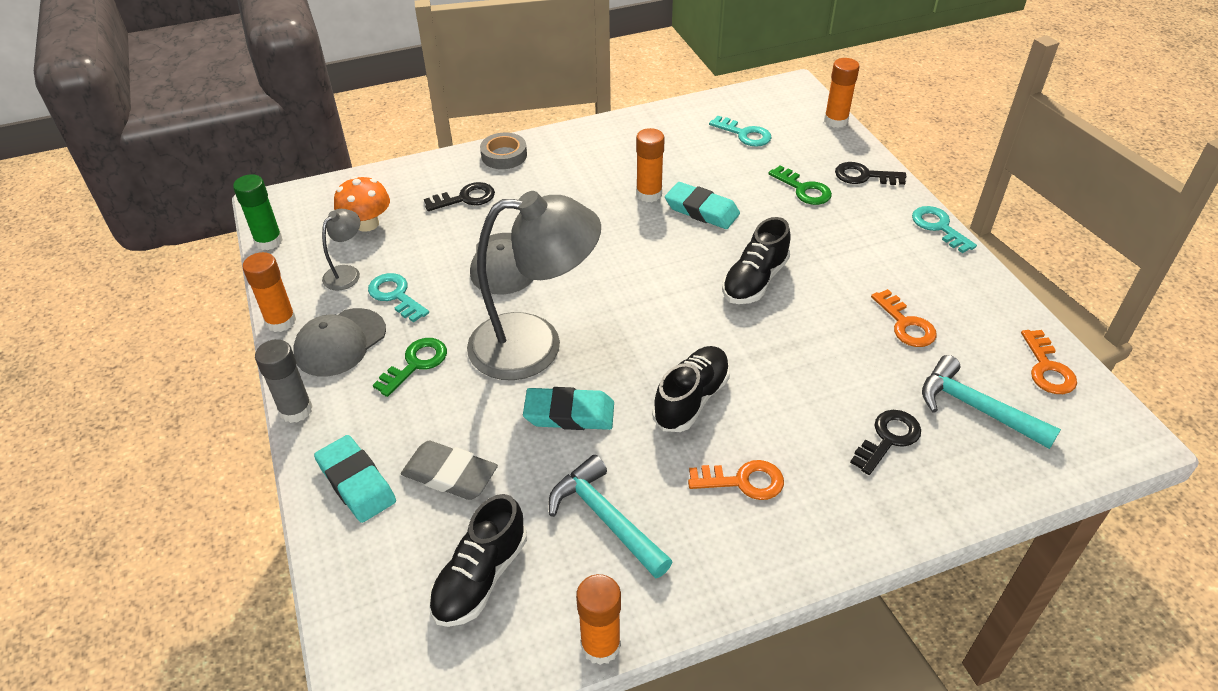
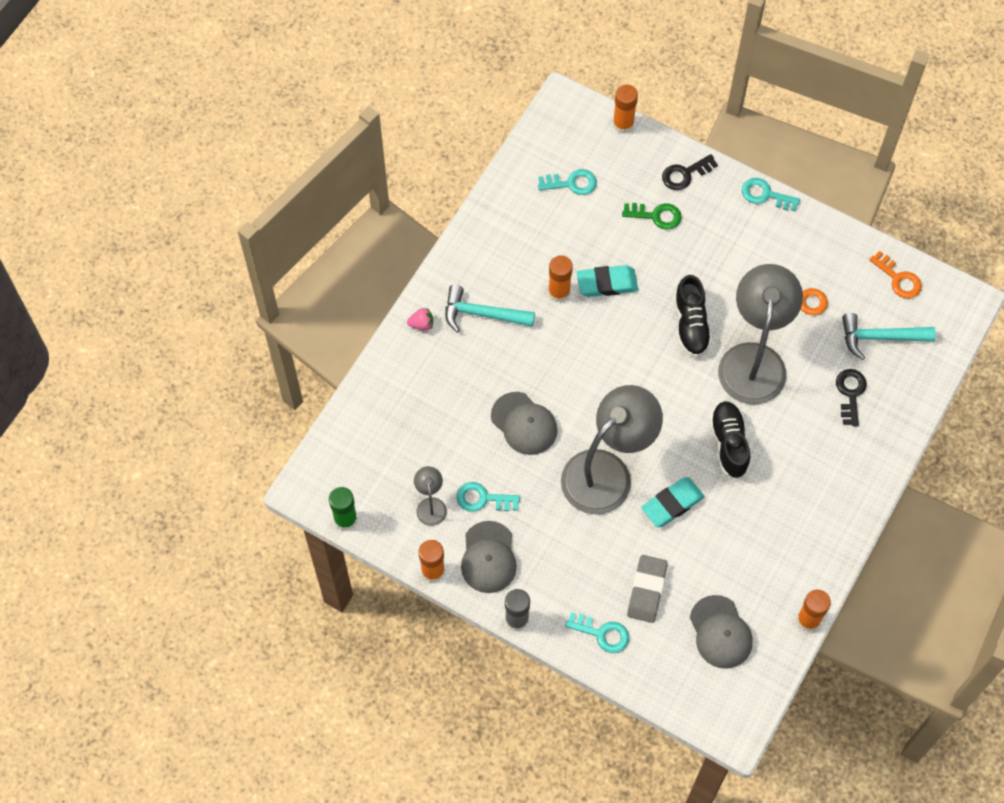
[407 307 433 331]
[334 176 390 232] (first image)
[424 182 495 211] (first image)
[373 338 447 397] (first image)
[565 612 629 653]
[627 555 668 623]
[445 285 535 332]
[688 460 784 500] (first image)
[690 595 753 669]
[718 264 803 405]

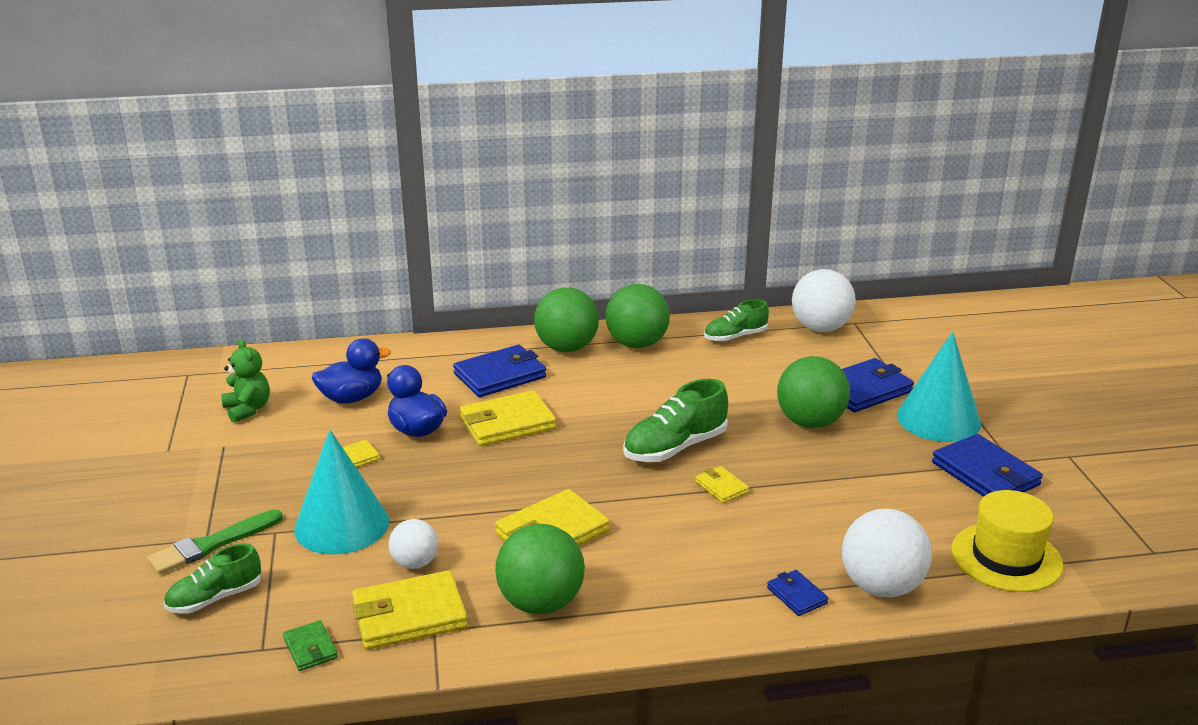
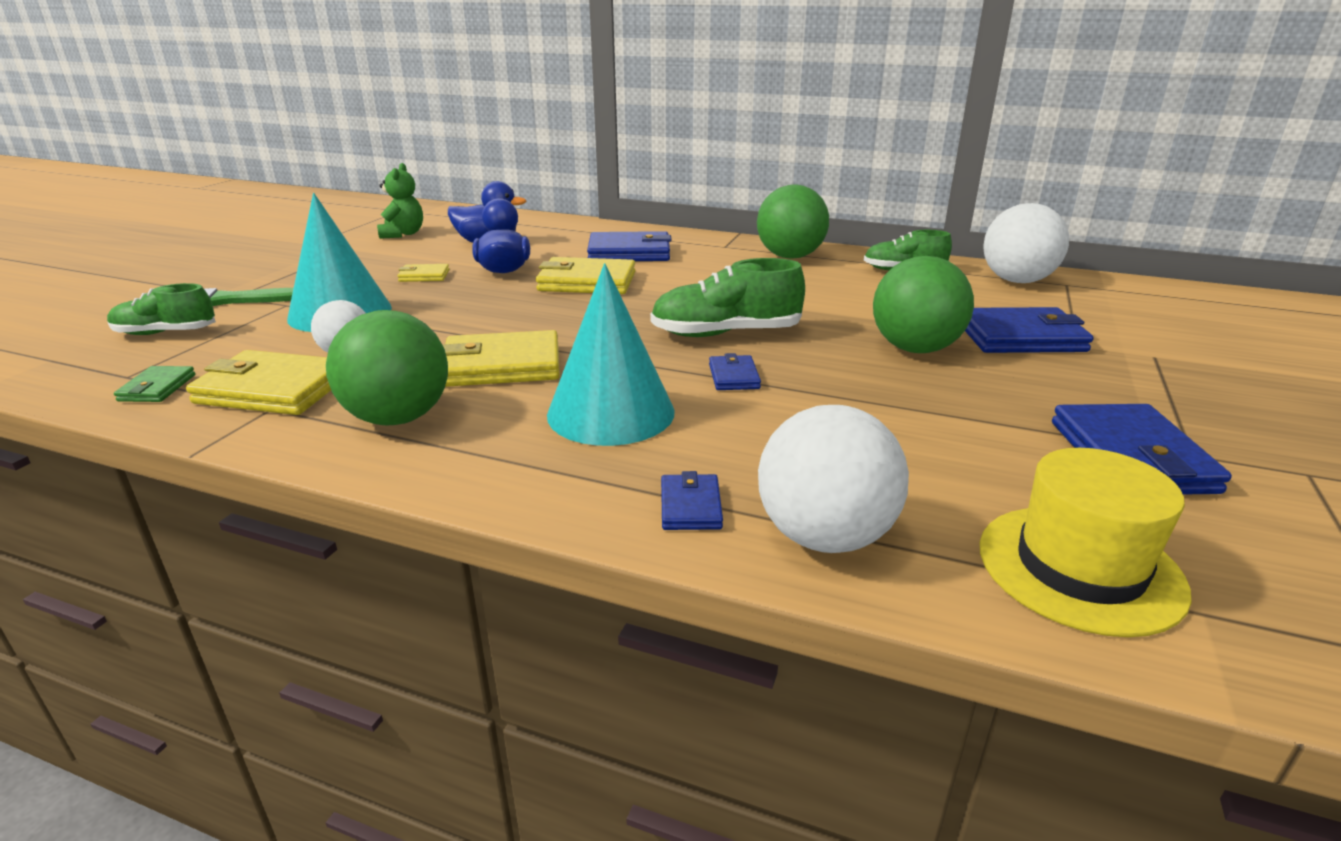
[534 287 599 352] (first image)
[547 263 675 446]
[709 353 761 390]

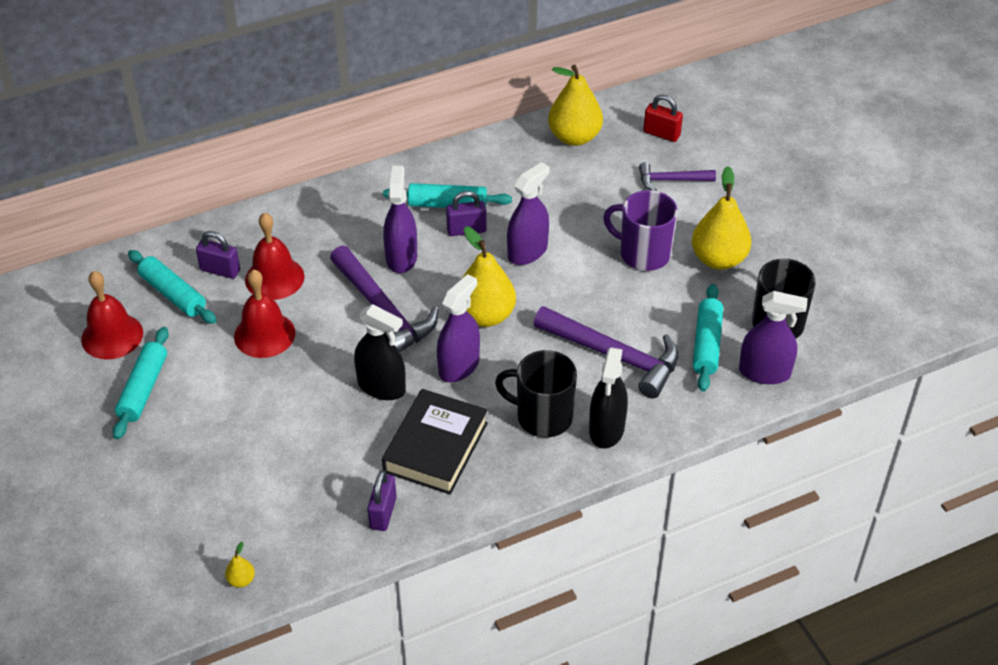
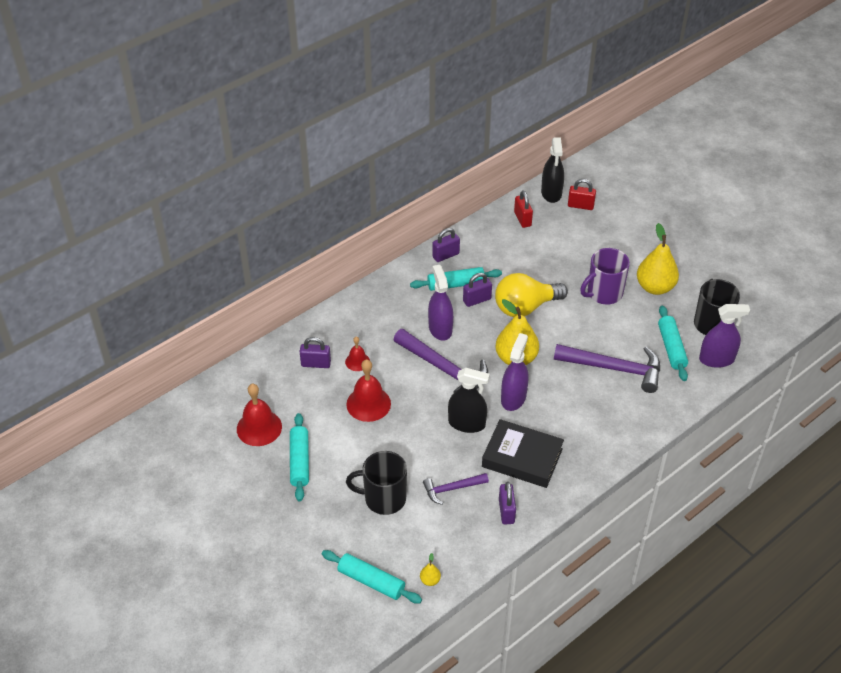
[514 190 533 228]
[495 273 568 317]
[423 473 489 505]
[580 248 630 304]
[345 337 370 371]
[322 550 422 604]
[541 137 564 203]
[346 451 407 515]
[482 419 564 488]
[432 228 460 262]

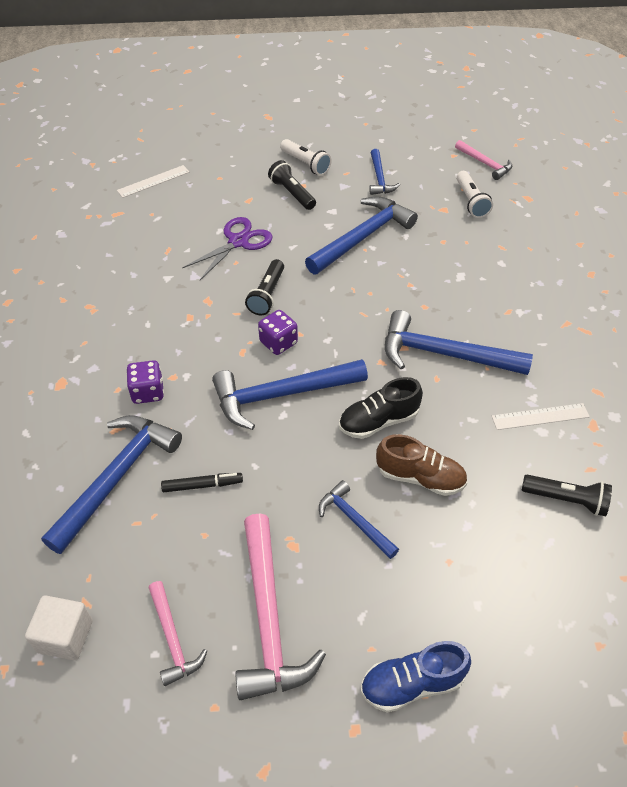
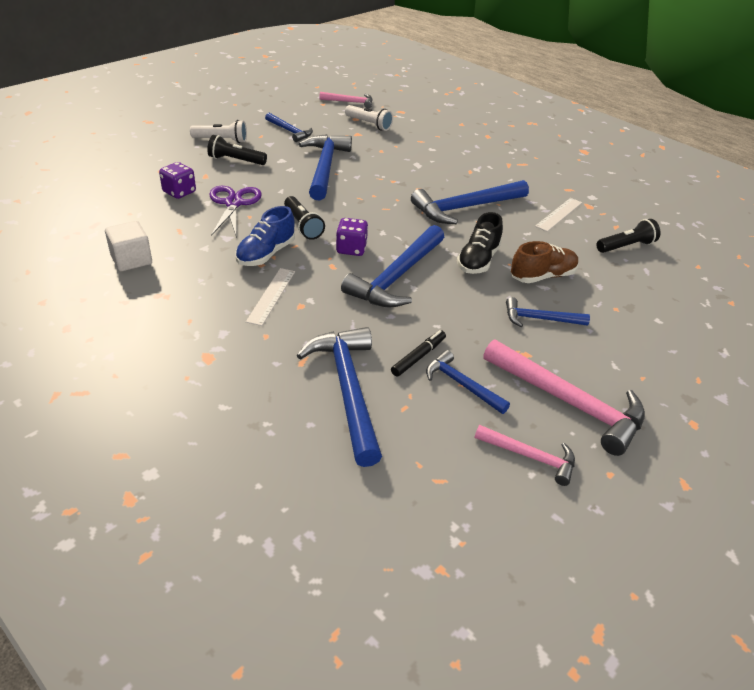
[246 268 295 326]
[159 162 196 199]
[105 221 152 271]
[235 206 295 266]
[426 350 510 414]

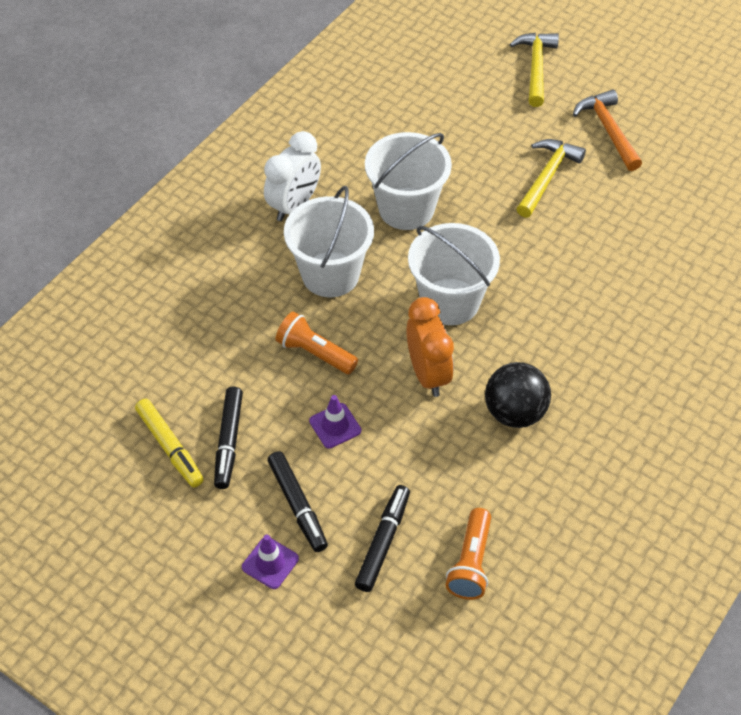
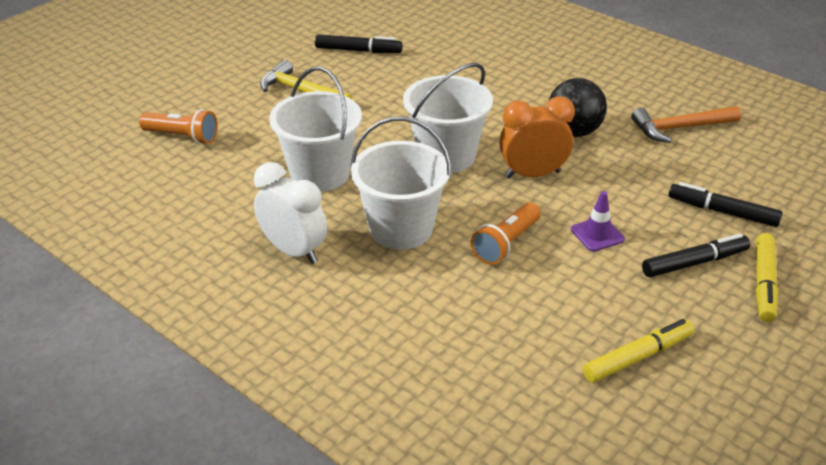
[509 33 559 107] (first image)
[631 106 741 143]
[315 35 402 53]
[139 109 218 144]
[756 233 778 322]

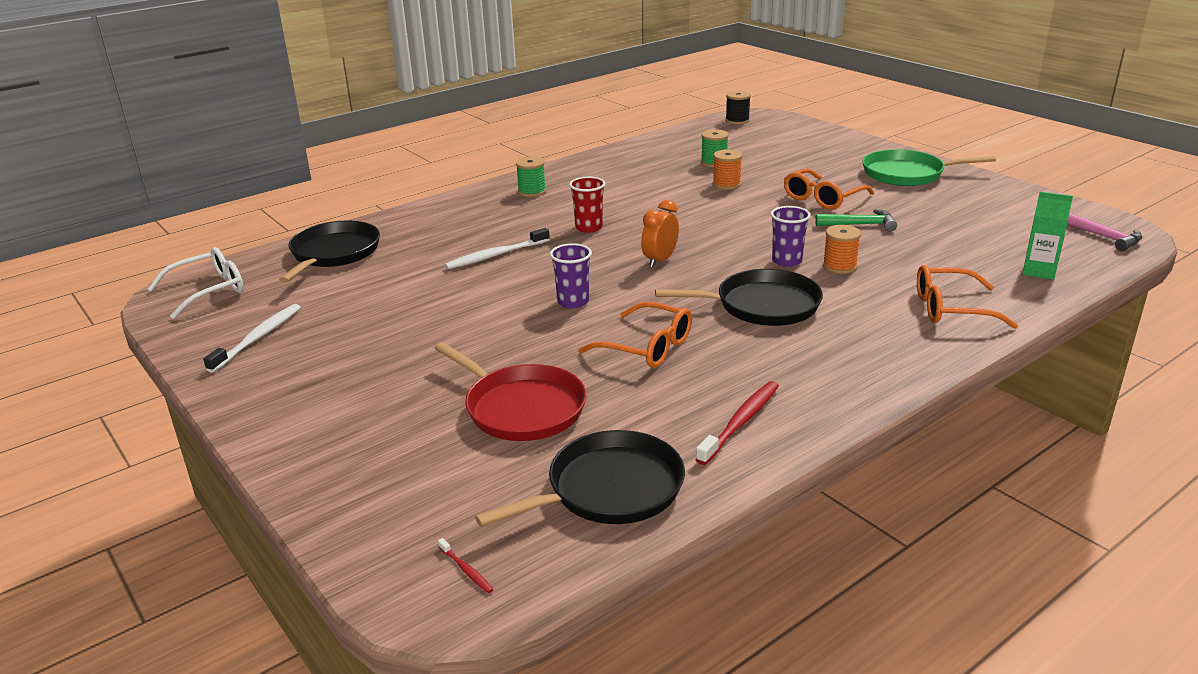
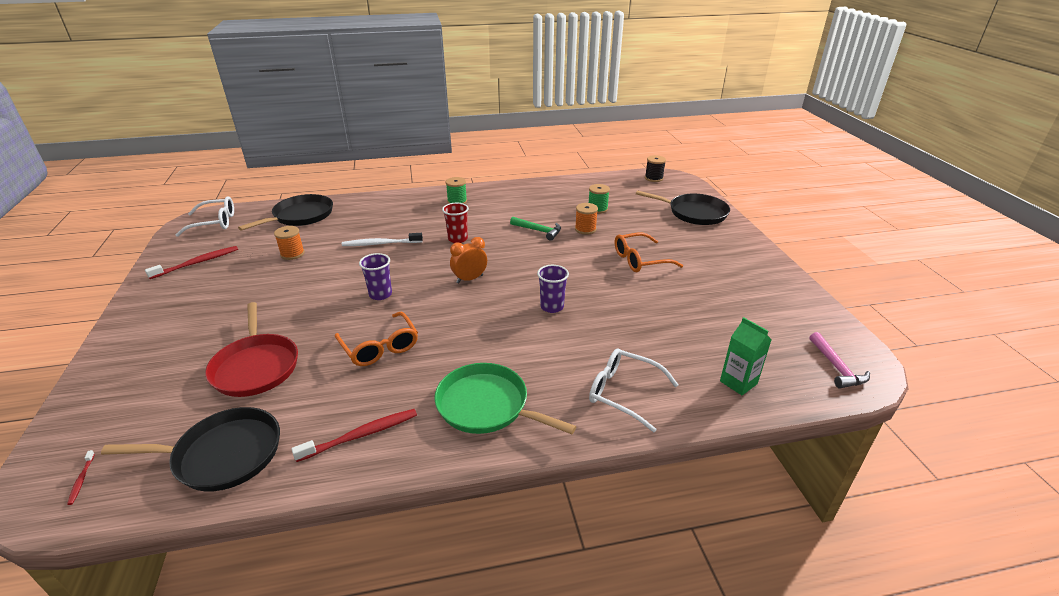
[434 363 577 434]
[510 217 561 241]
[274 226 305 260]
[589 348 679 432]
[636 190 730 225]
[145 246 238 279]

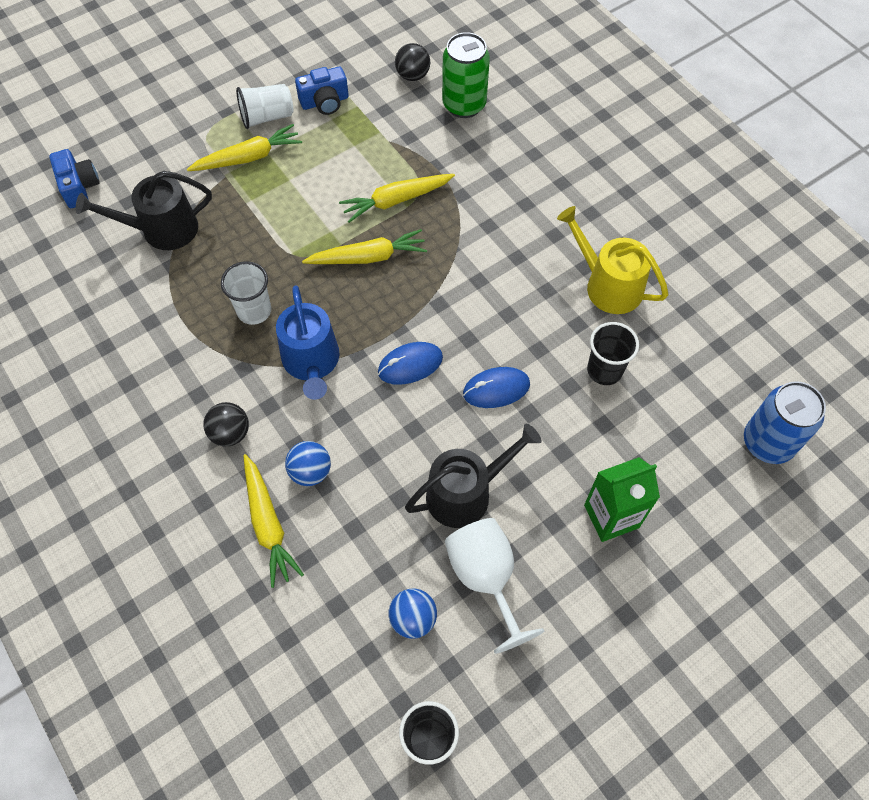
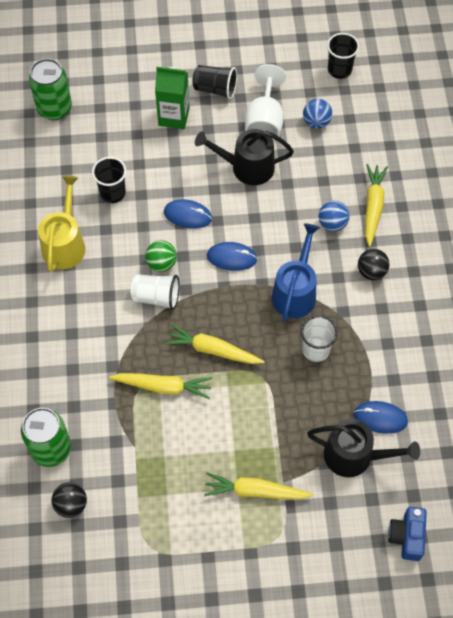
[295 67 349 115] (first image)
[131 274 180 310]
[38 176 85 272]
[29 58 72 120]
[192 65 237 99]
[145 240 177 272]
[354 401 408 434]

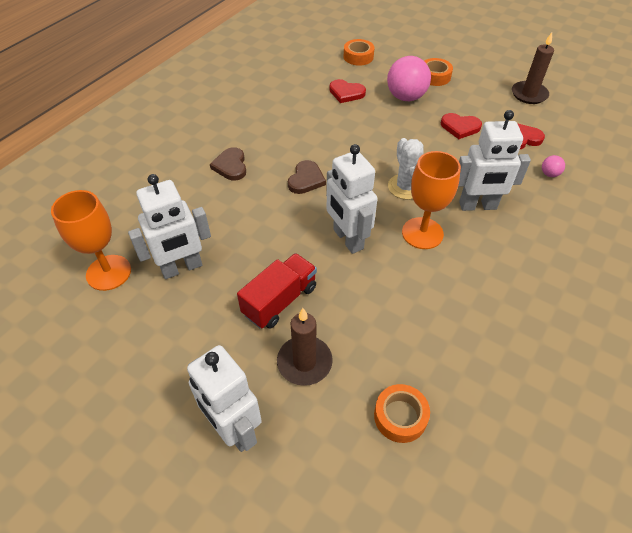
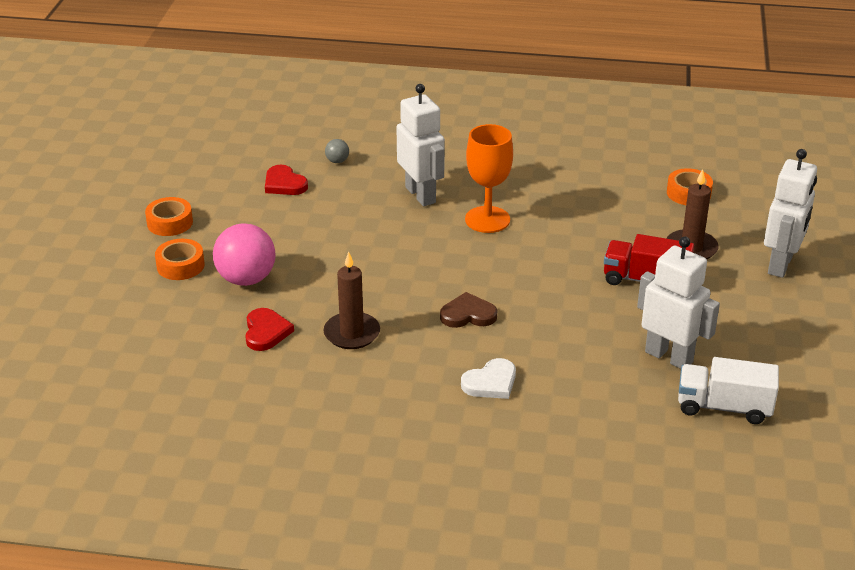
[324 251 380 349]
[145 197 193 236]
[441 113 482 139] (first image)
[388 138 424 200] (first image)
[326 144 378 254] (first image)
[461 358 516 399]
[325 139 349 163]
[678 357 779 424]

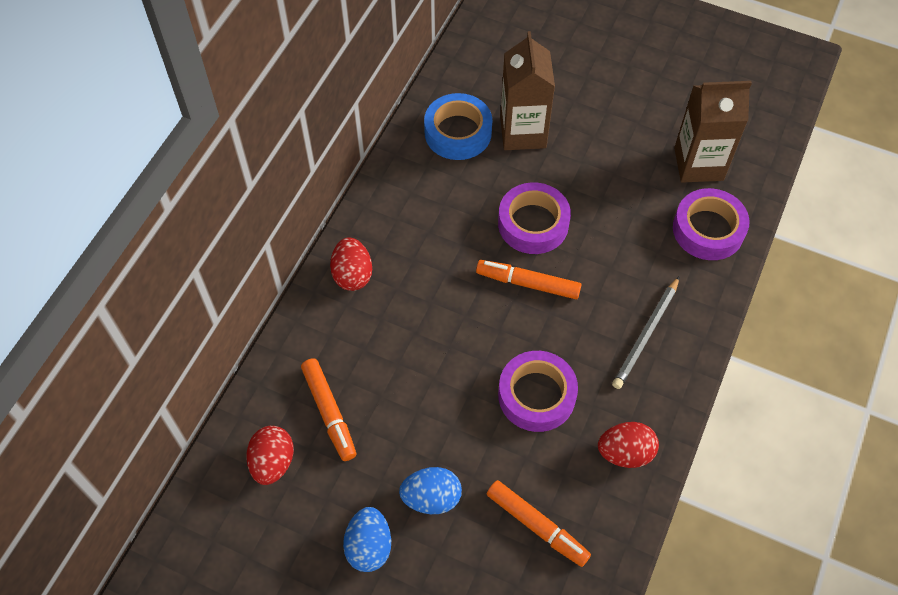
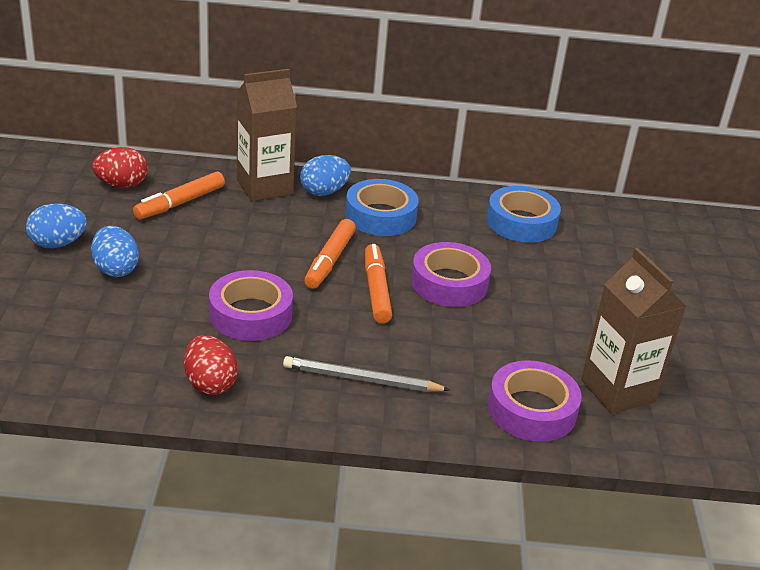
[237 69 297 201]
[300 155 351 196]
[304 219 356 289]
[345 179 419 236]

